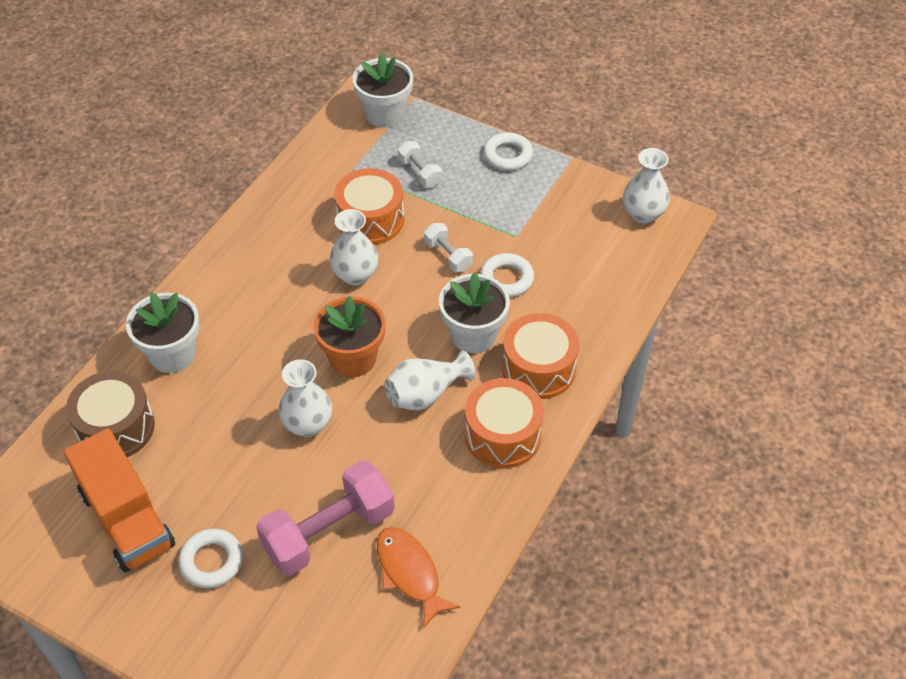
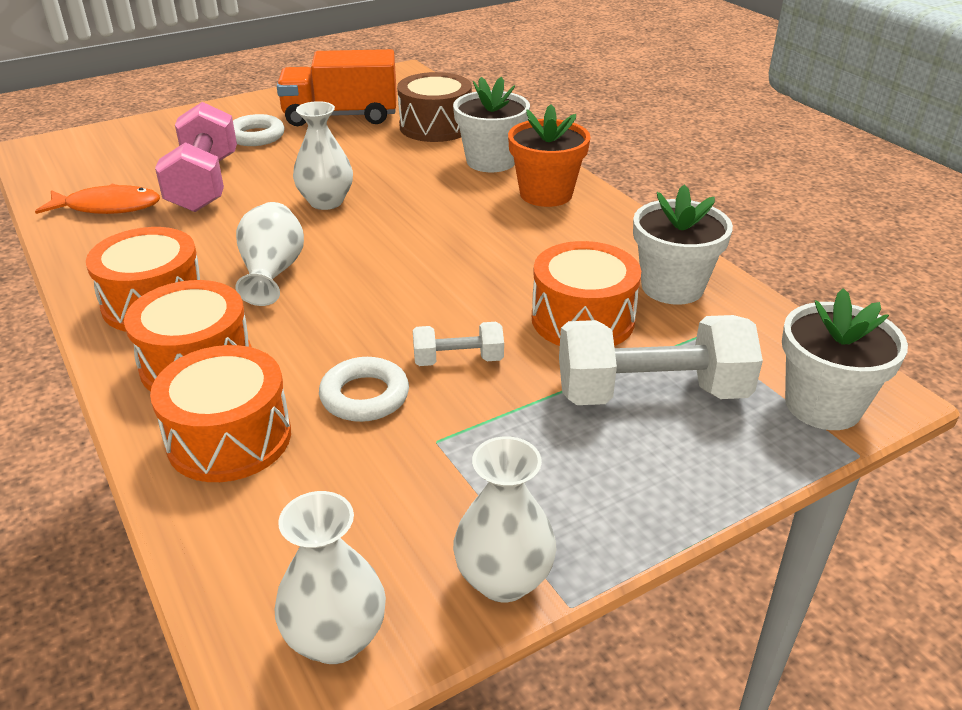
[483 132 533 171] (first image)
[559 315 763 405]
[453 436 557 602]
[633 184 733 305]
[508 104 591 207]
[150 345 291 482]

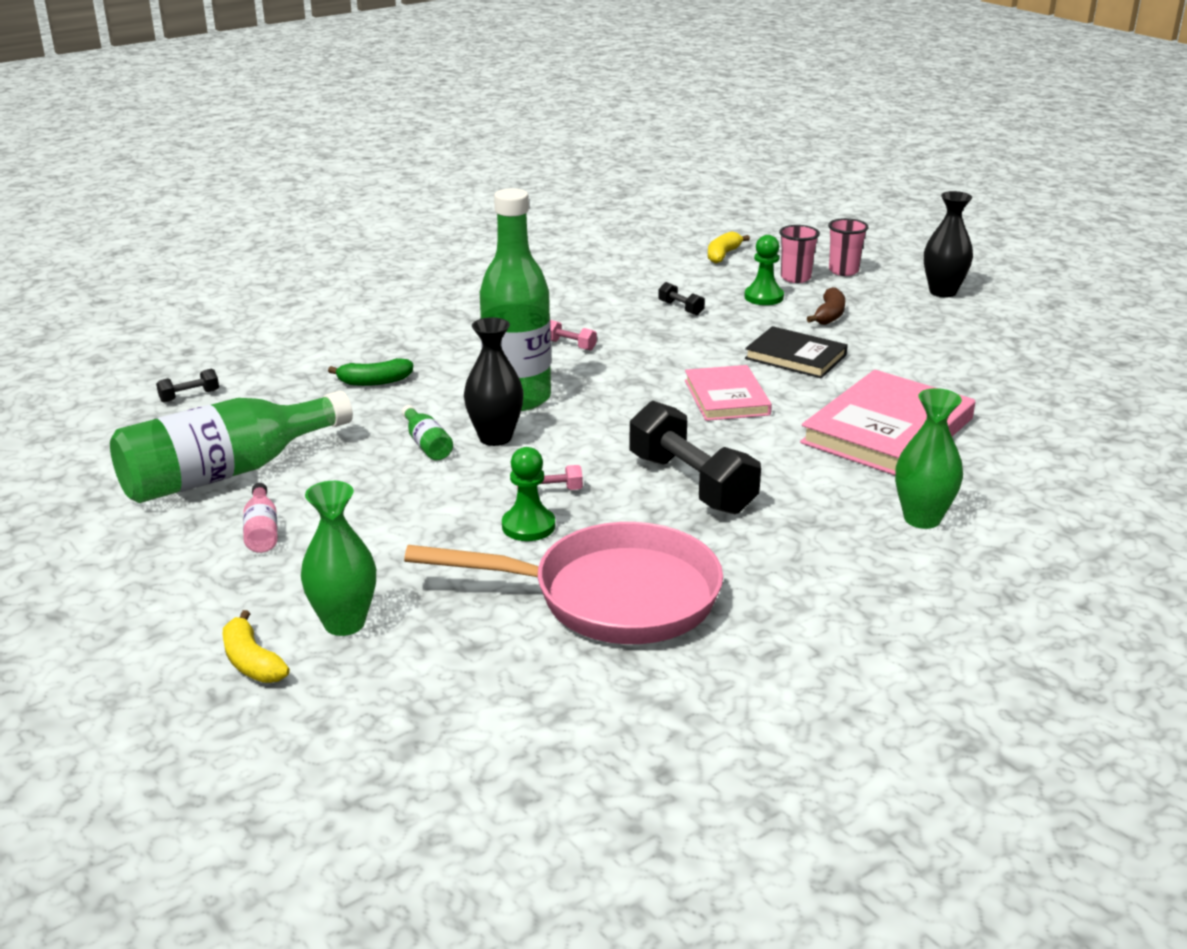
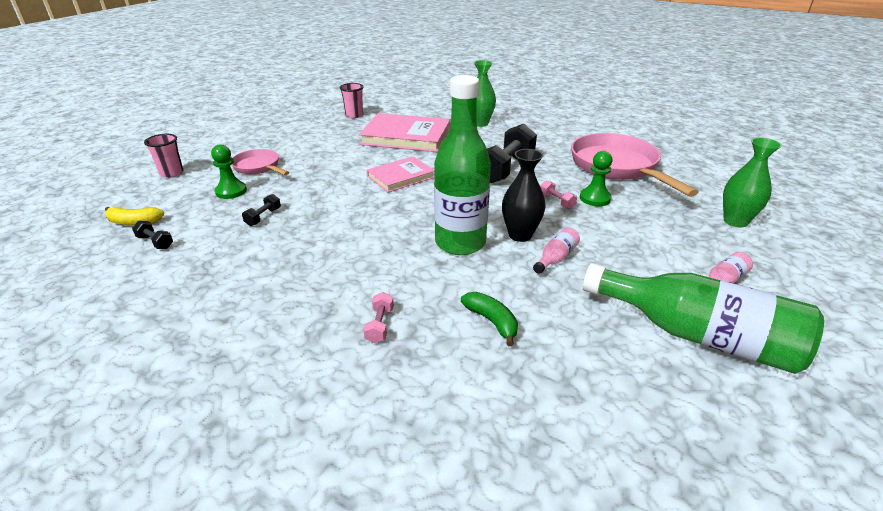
[924 191 973 297] (first image)
[339 83 364 118]
[232 149 289 175]
[364 292 394 343]
[745 326 848 378] (first image)
[132 221 173 249]
[533 227 580 274]
[222 610 290 683] (first image)

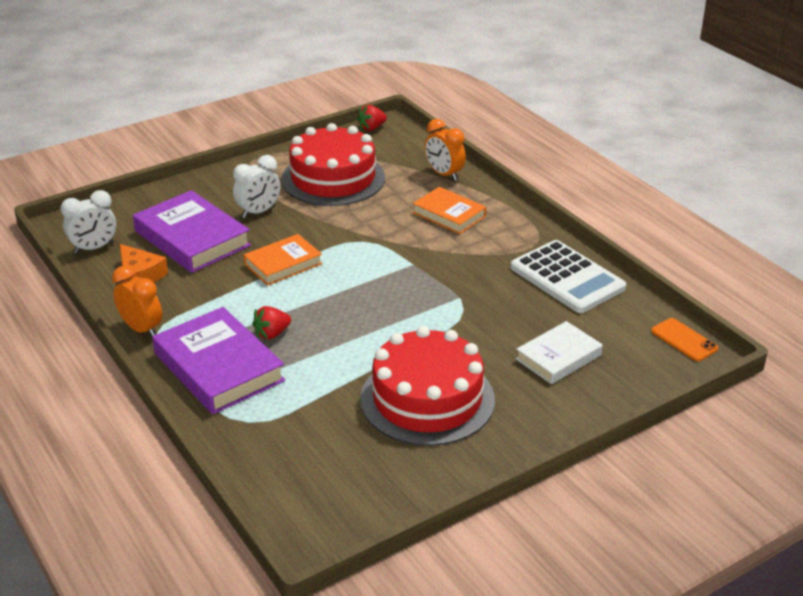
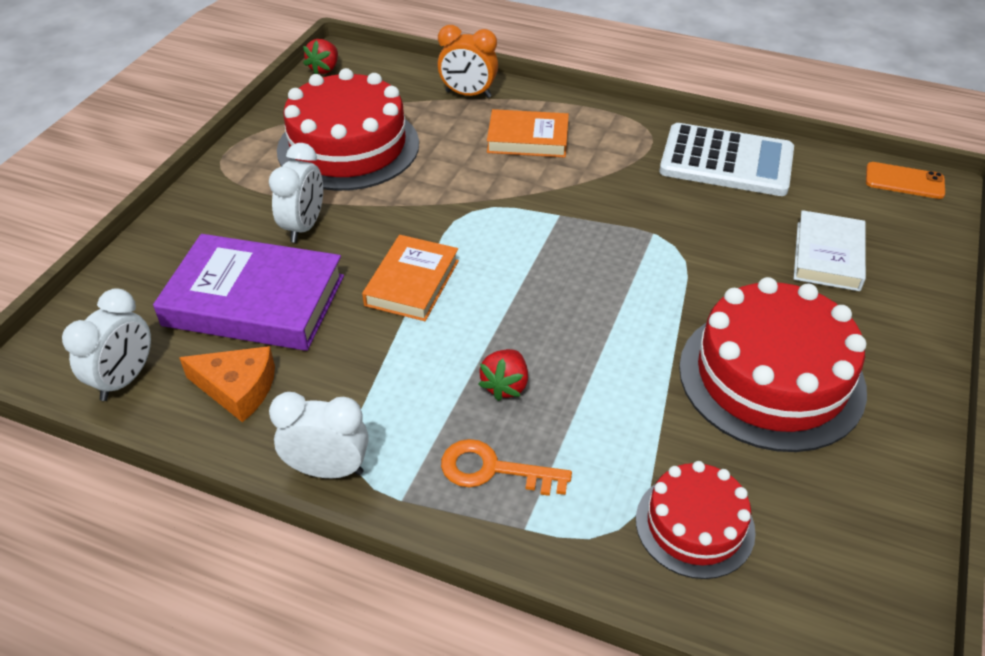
[269 392 368 478]
[441 439 572 496]
[636 461 756 579]

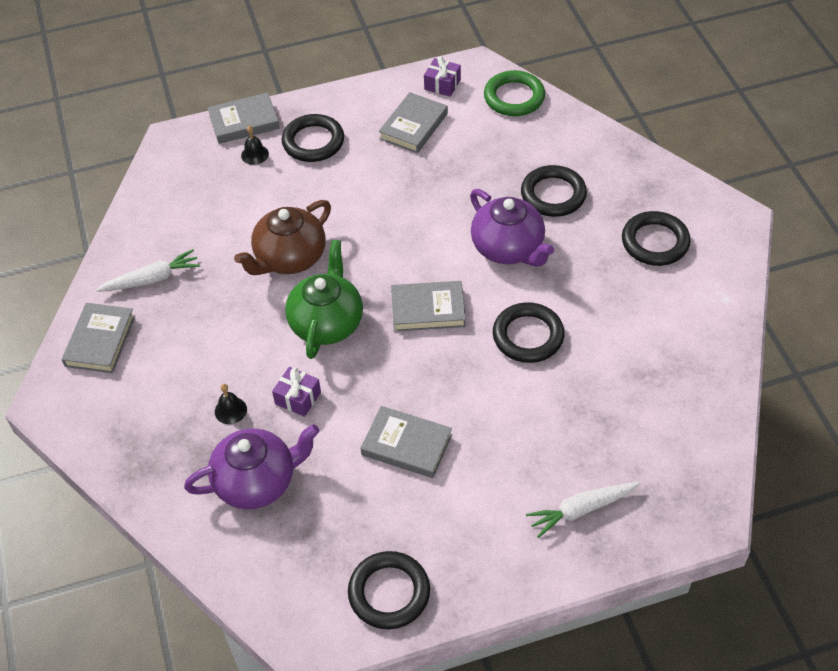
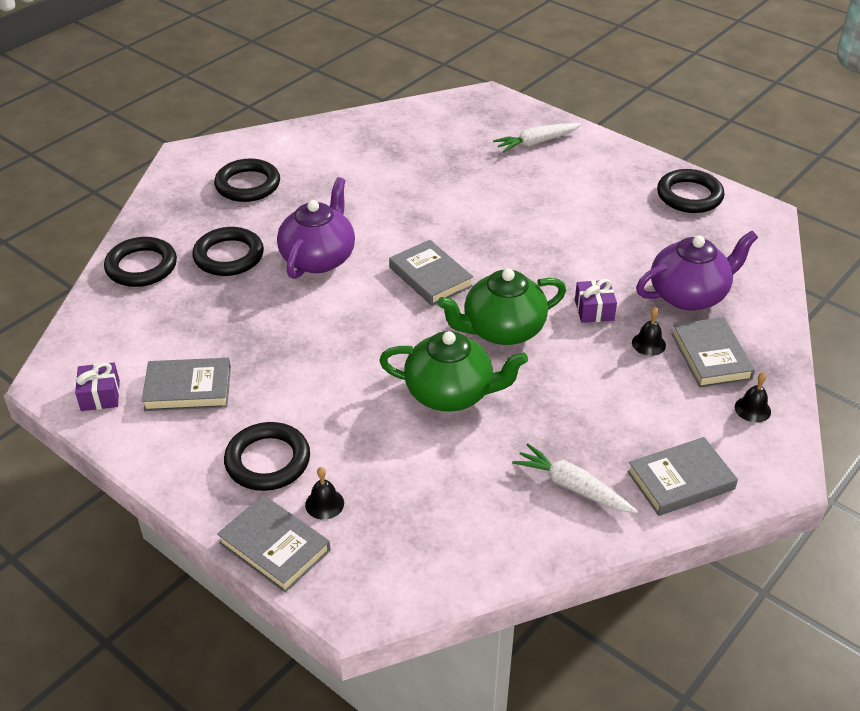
[484 70 545 116] (first image)
[379 331 528 411]
[104 237 177 287]
[671 317 755 388]
[636 231 758 311]
[493 123 581 153]
[735 372 771 423]

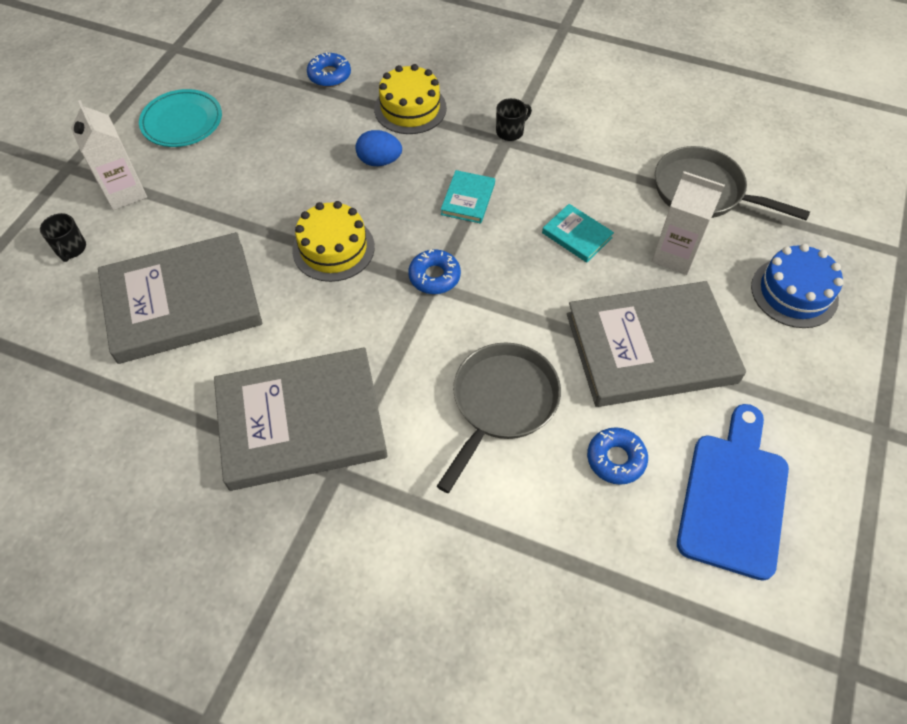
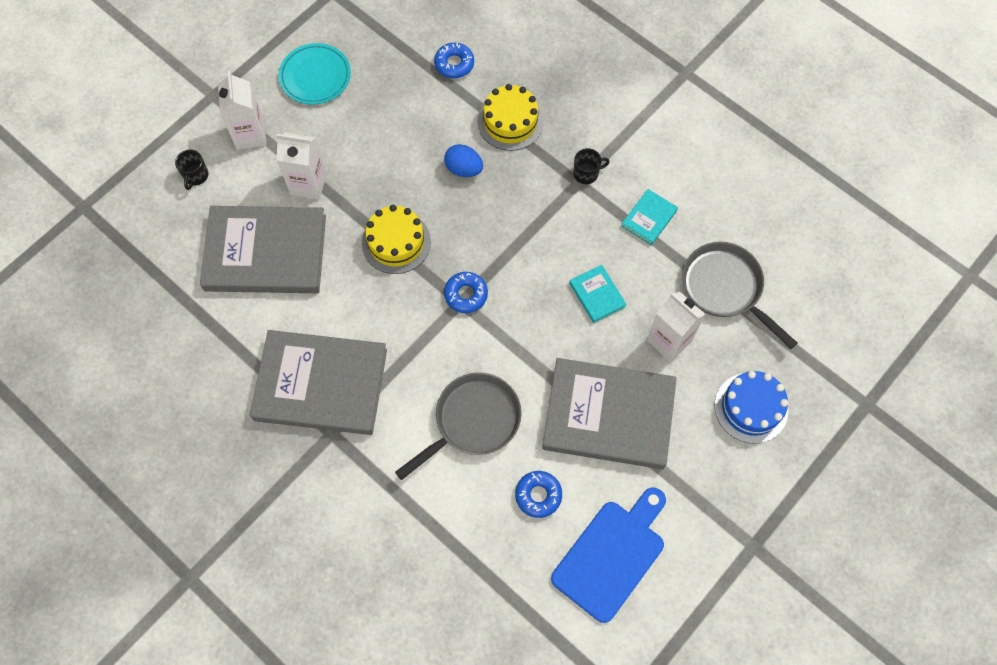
[621 189 678 245]
[276 133 327 200]

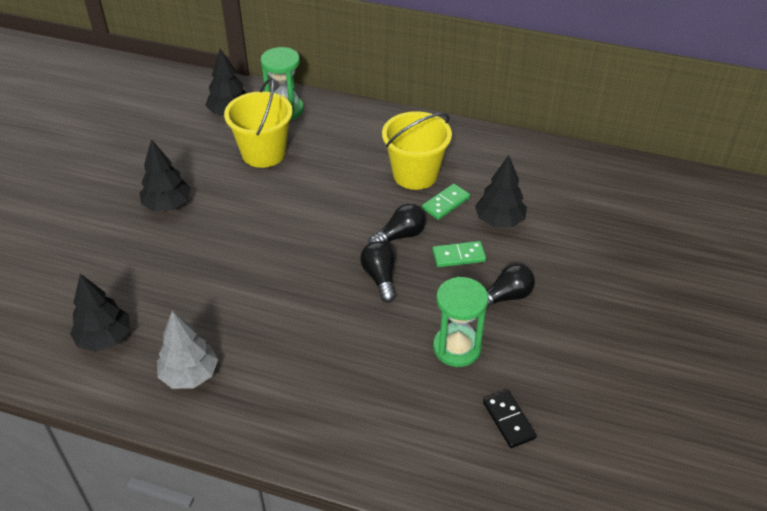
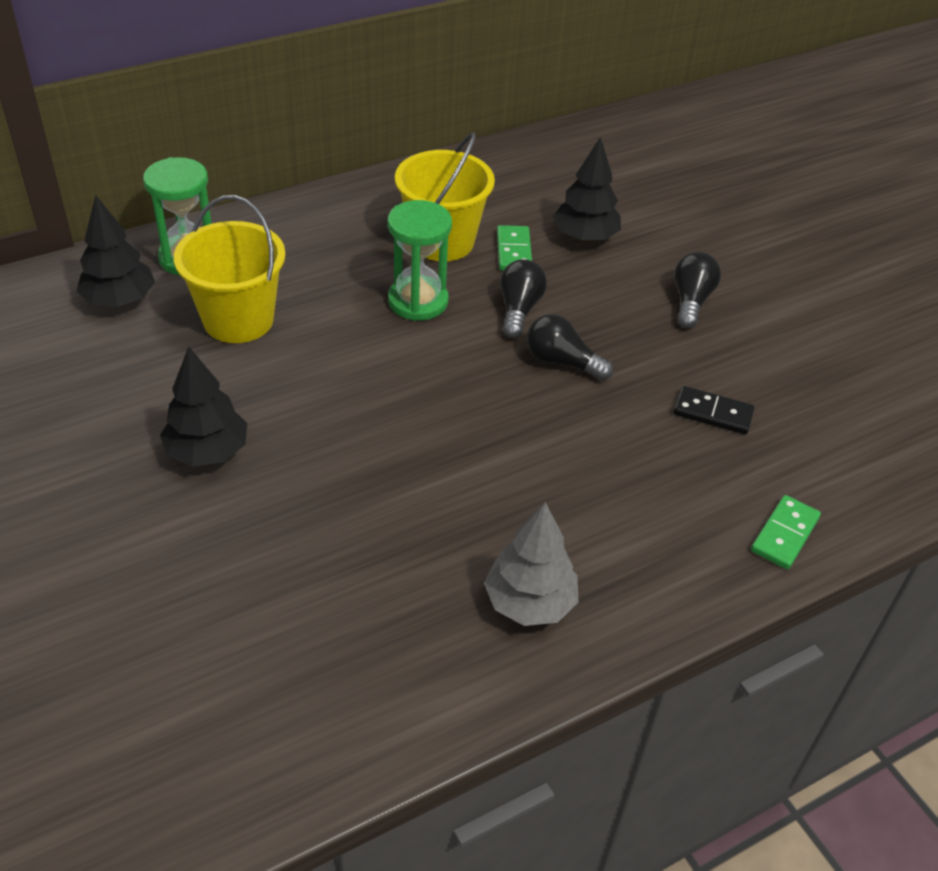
[751 495 821 569]
[70 274 130 352] (first image)
[388 200 452 321]
[673 386 755 435]

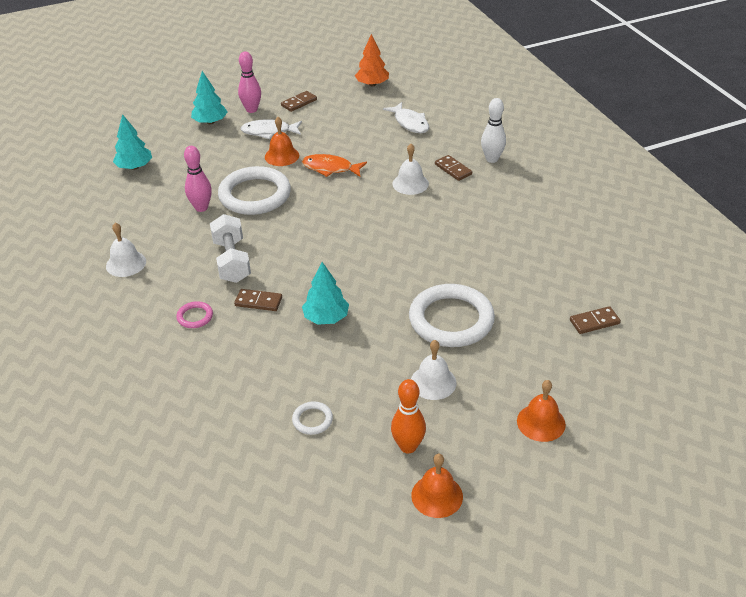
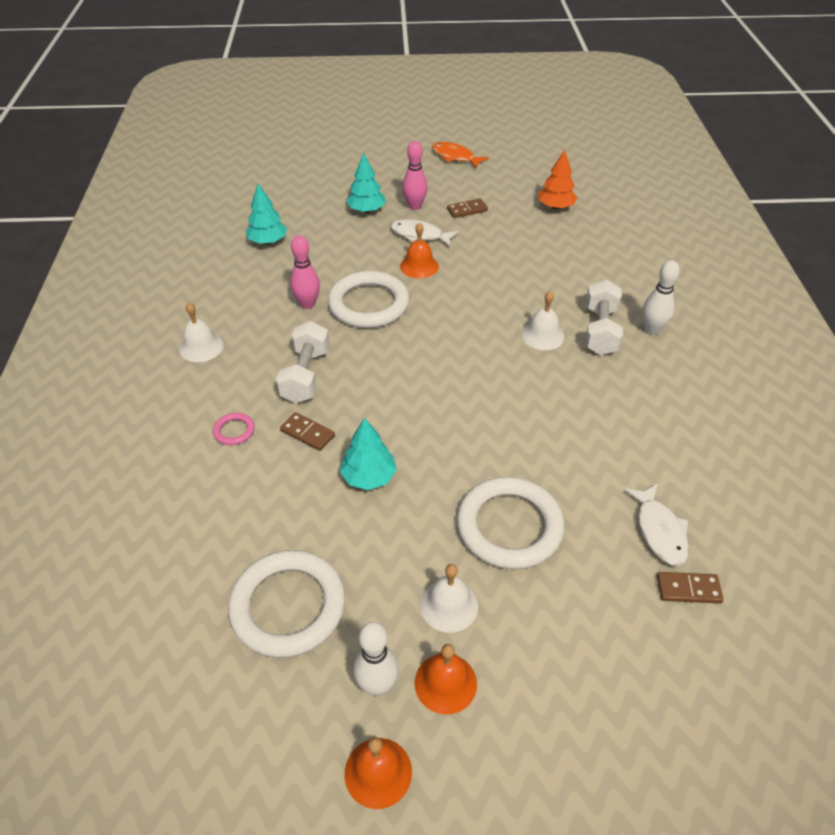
[624 484 689 566]
[432 142 489 168]
[585 280 623 355]
[354 622 399 696]
[415 644 477 715]
[228 550 345 658]

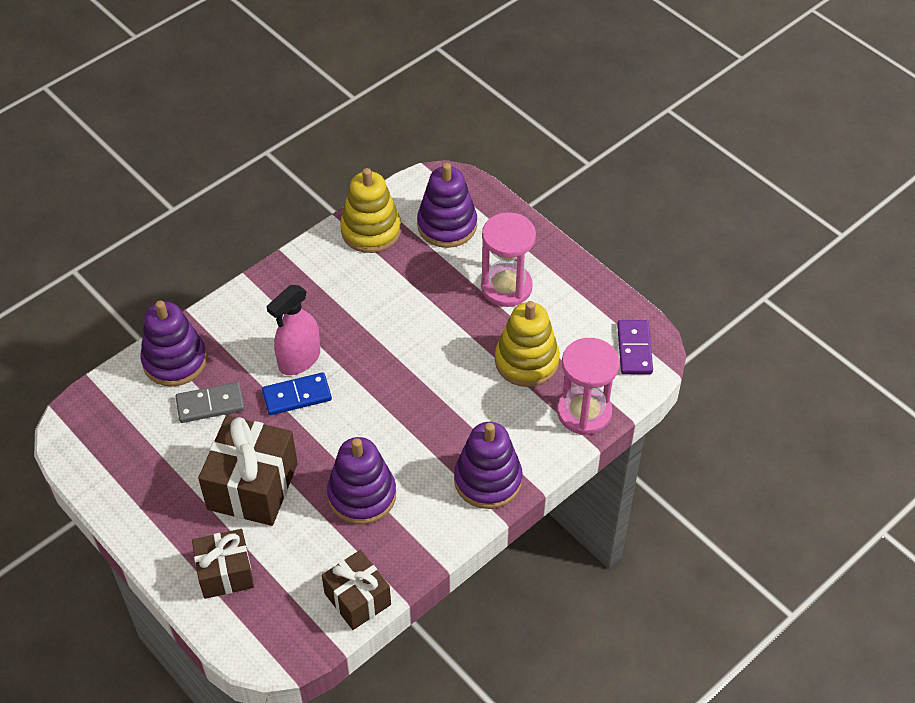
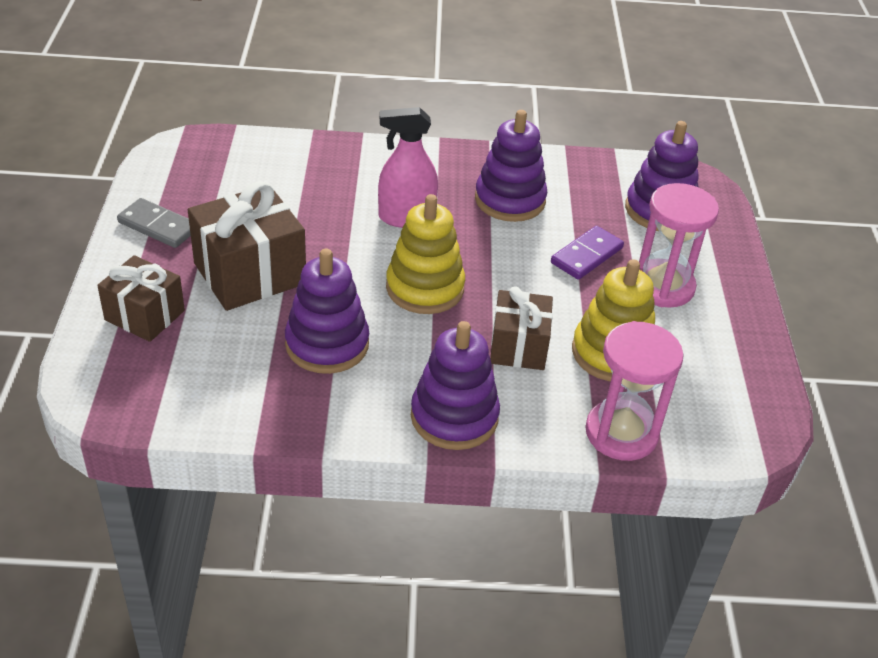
[386 194 465 314]
[475 110 547 222]
[551 226 624 280]
[262 372 332 415] (first image)
[117 198 191 248]
[490 286 553 370]

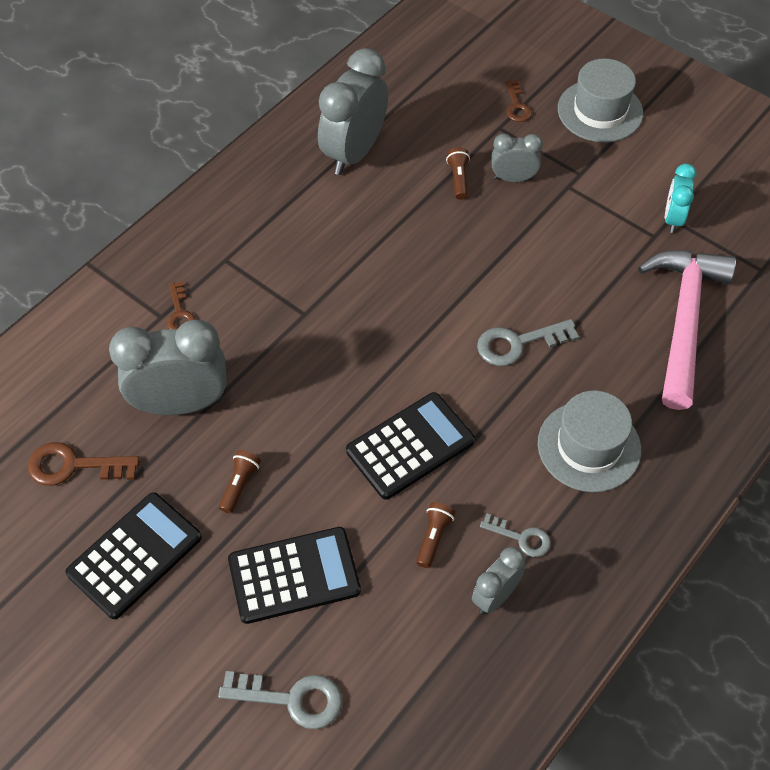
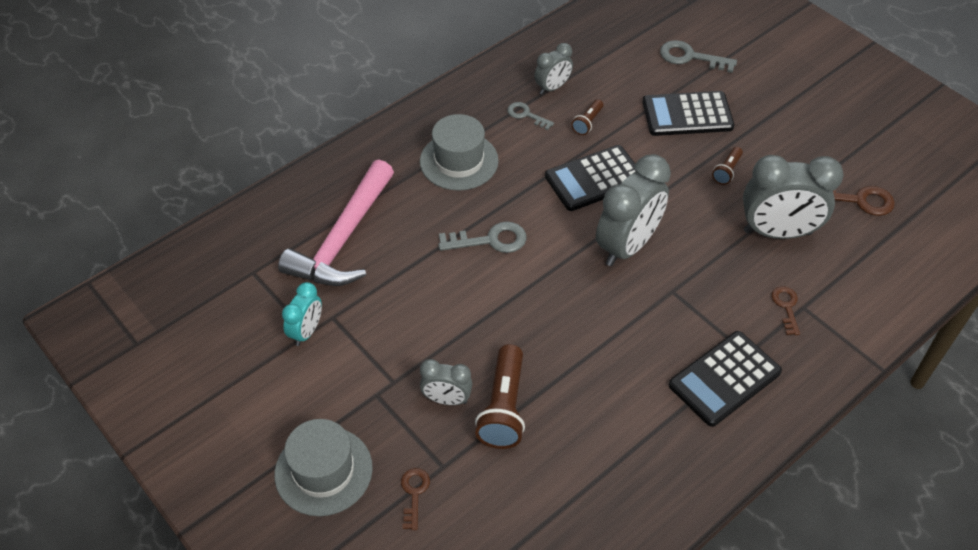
[596 154 671 266]
[475 344 525 449]
[669 331 782 427]

